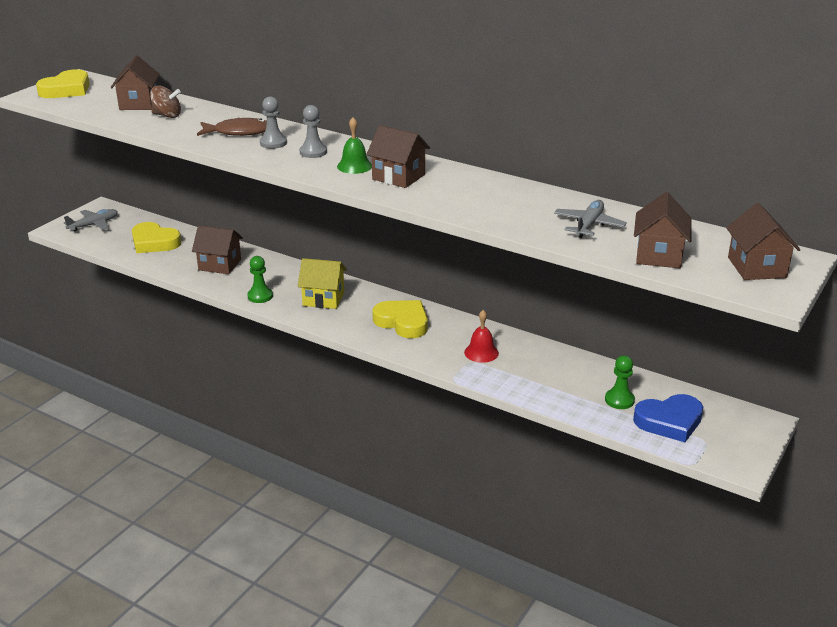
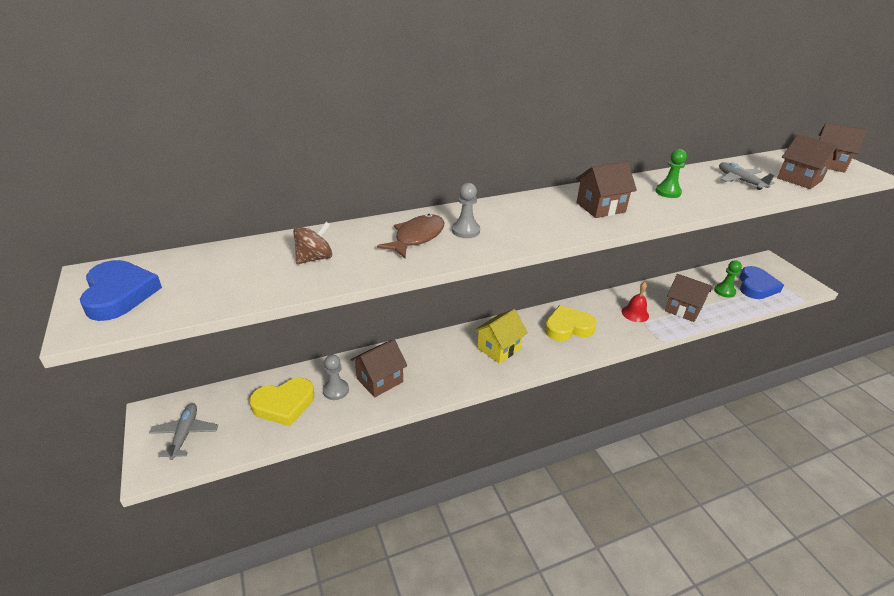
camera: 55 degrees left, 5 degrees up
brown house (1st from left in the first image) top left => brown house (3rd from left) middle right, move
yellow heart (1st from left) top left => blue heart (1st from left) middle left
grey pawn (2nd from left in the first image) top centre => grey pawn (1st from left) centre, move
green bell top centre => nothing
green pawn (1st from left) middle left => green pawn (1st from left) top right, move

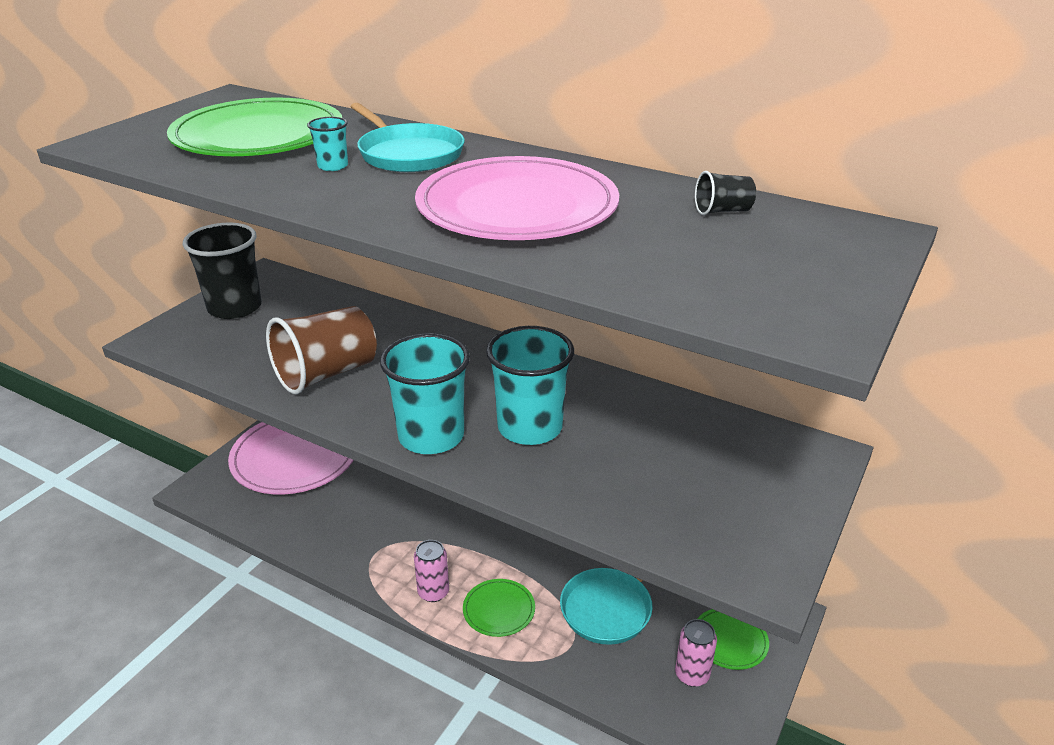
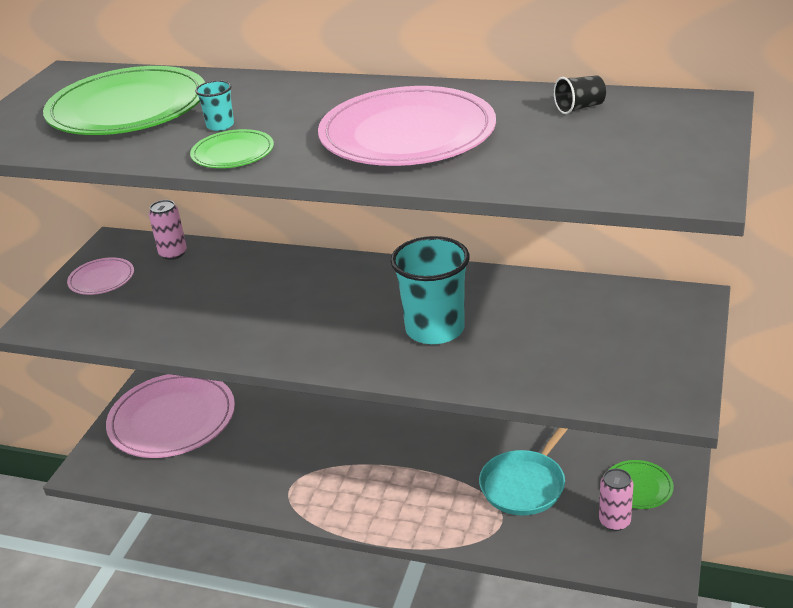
camera: 10 degrees left, 0 degrees up
turquoise pan (1st from left) top centre => nothing
black cup (1st from left) middle left => pink plate (1st from left) middle left
brown cup middle left => nothing
turquoise cup (2nd from left) centre => nothing
pink can (1st from left) bottom centre => pink can (1st from left) middle left, move
green plate (2nd from left) bottom centre => green plate (2nd from left) top left, move

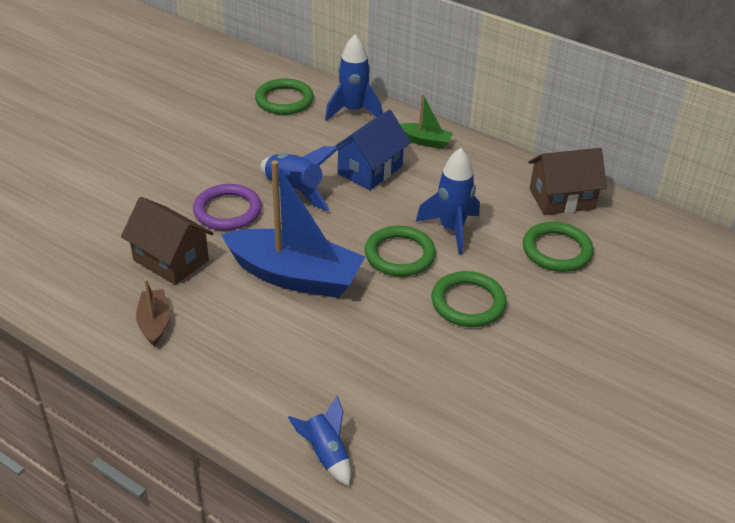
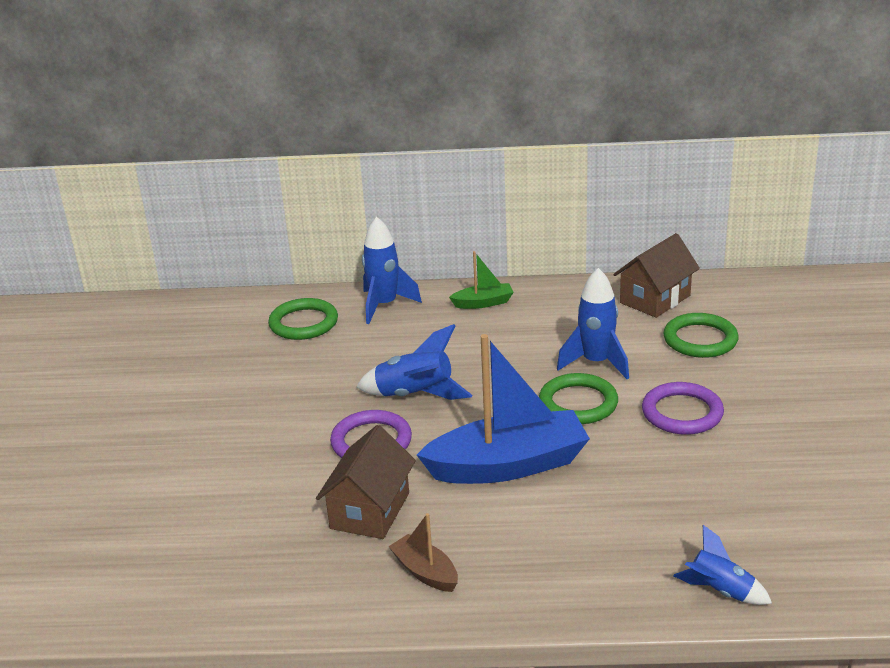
camera: 30 degrees left, 10 degrees down
blue house top centre => nothing
brown house (1st from left) middle left => brown house (1st from left) bottom centre, 75 degrees counterclockwise
green ring (3rd from left) centre => purple ring (2nd from left) middle right

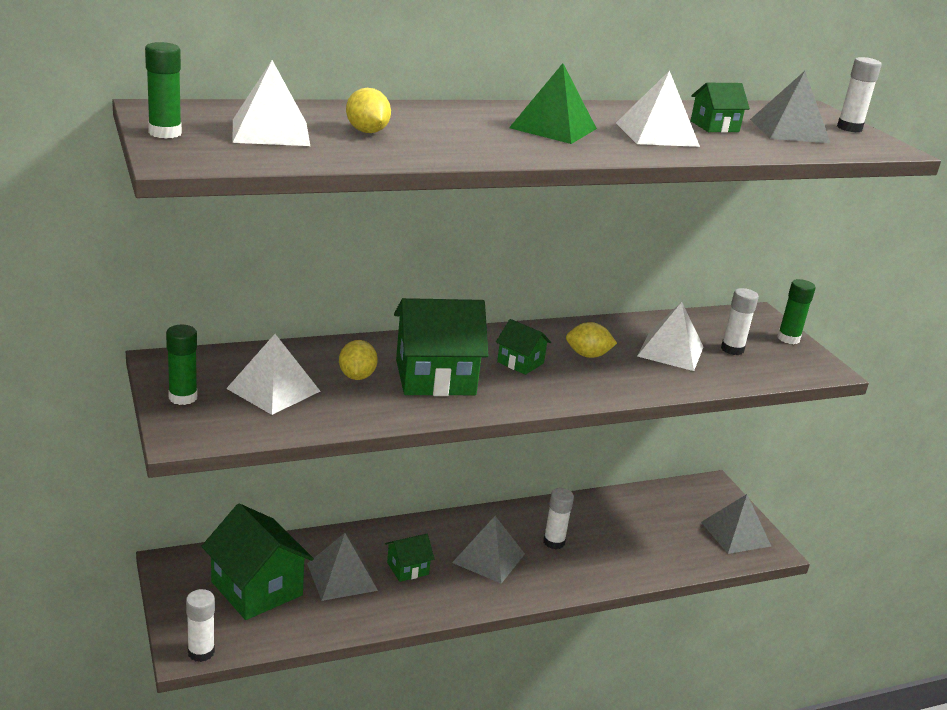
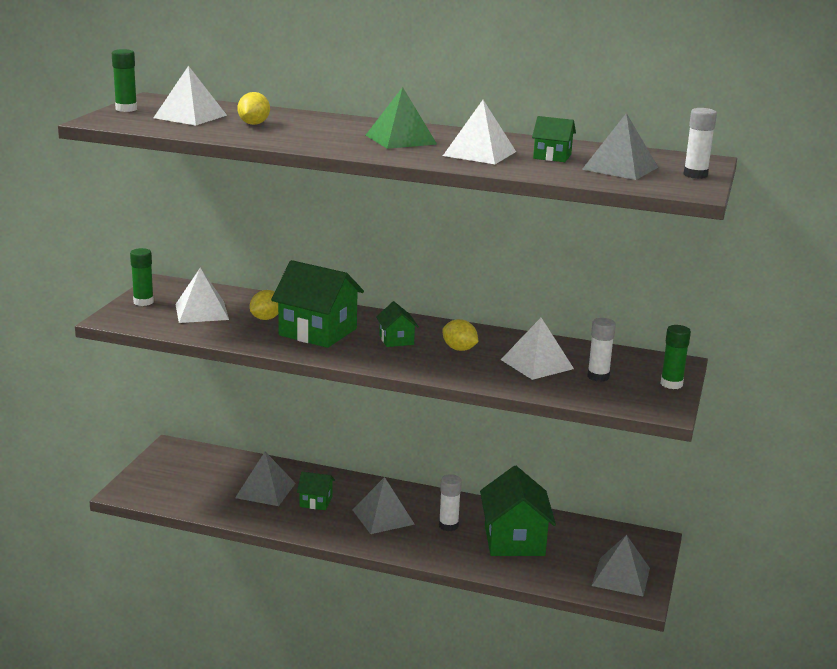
camera: 40 degrees right, 5 degrees down
green house (1st from left in the first image) bottom left => green house (4th from left) bottom centre, move
white glue stick (1st from left) bottom left => nothing

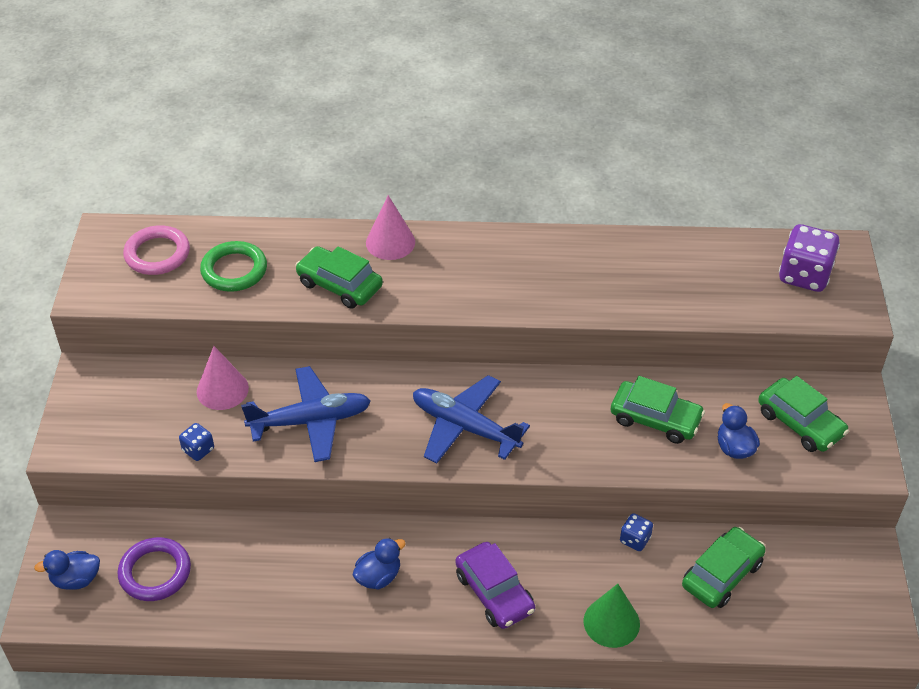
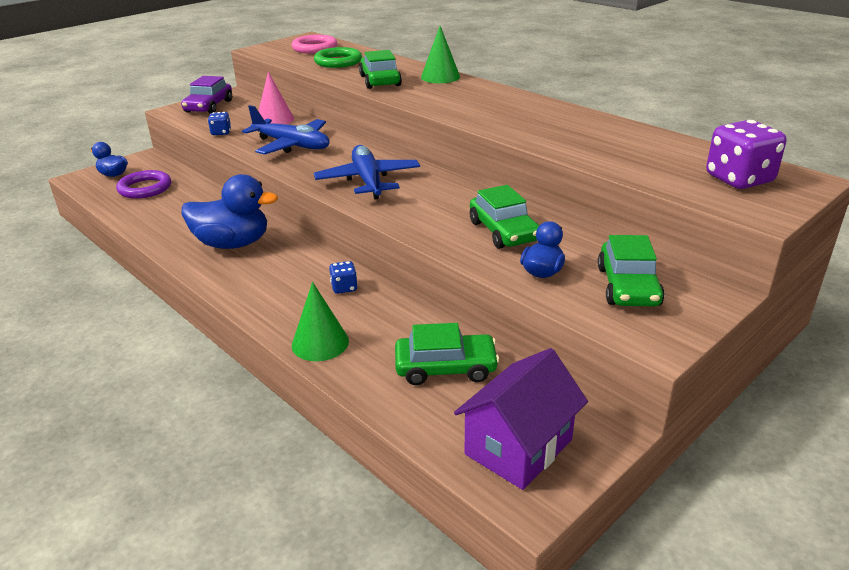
camera: 45 degrees right, 15 degrees down
pink cone (2nd from left) top centre => green cone (2nd from left) top centre
blue dice (2nd from left) bottom right => blue dice (2nd from left) centre, move
blue duck (2nd from left) bottom centre => blue duck (2nd from left) middle left, x1.88
purple car bottom centre => purple car top left, move
nothing => purple house bottom centre

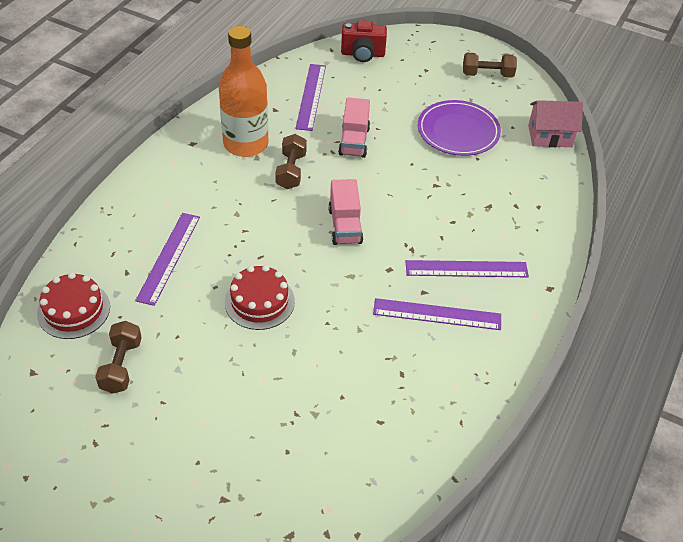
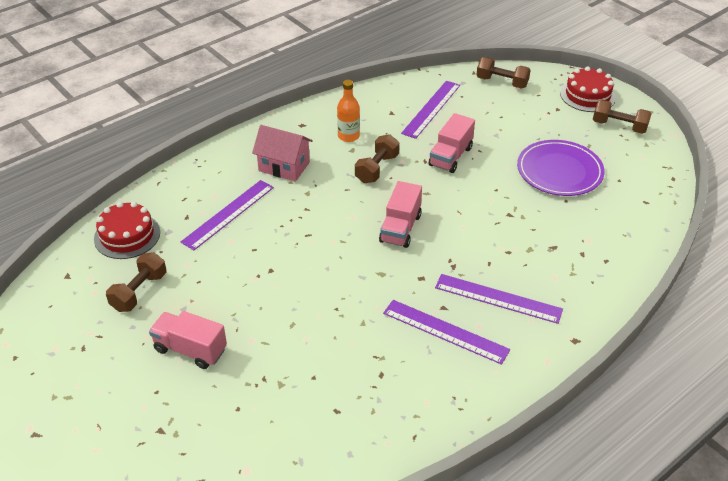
camera: 25 degrees right, 5 degrees down
red camera top centre => brown dumbbell (3rd from left) top right
orange bottle top centre, x0.51
pink house top right => pink house top centre, move
red cake (2nd from left) centre => red cake (2nd from left) top right, move
nothing => pink truck (1st from left) bottom left

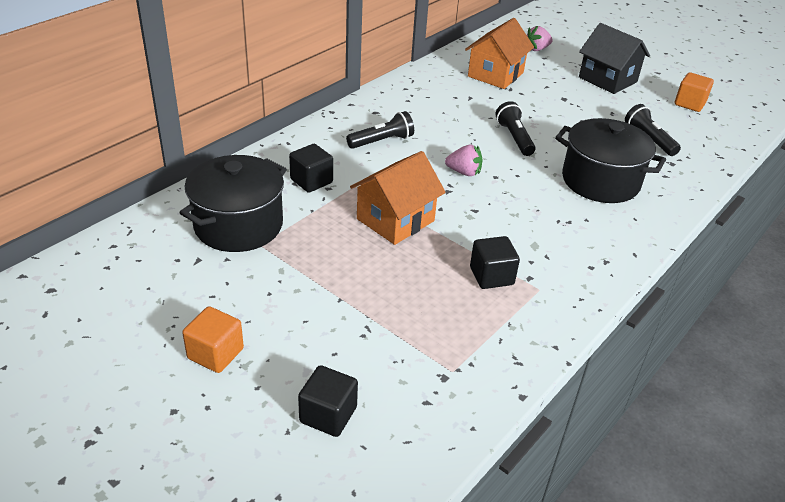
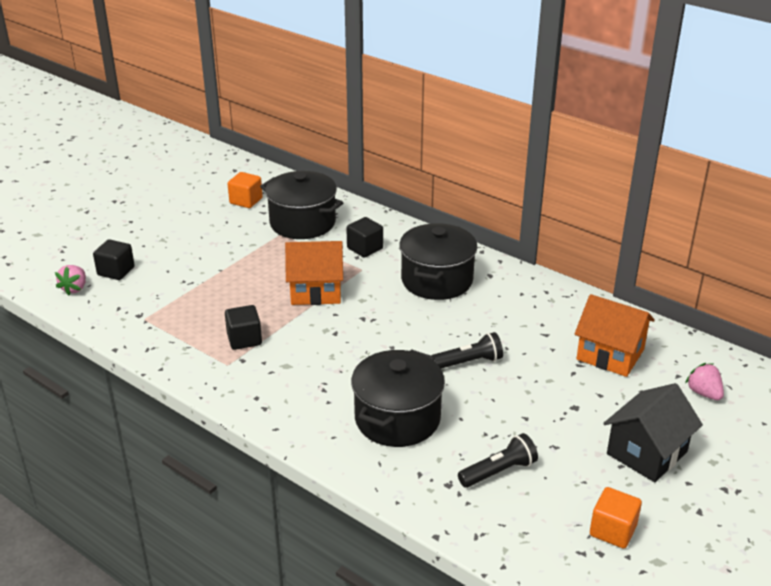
camera: 90 degrees right, 5 degrees down
black flashlight (1st from left) top centre => black pot (3rd from left) centre
pink strawberry (1st from left) top centre => pink strawberry (1st from left) middle left, move
orange house (1st from left) centre, 45 degrees counterclockwise
orange cube (1st from left) bottom left => orange cube (1st from left) top left, move

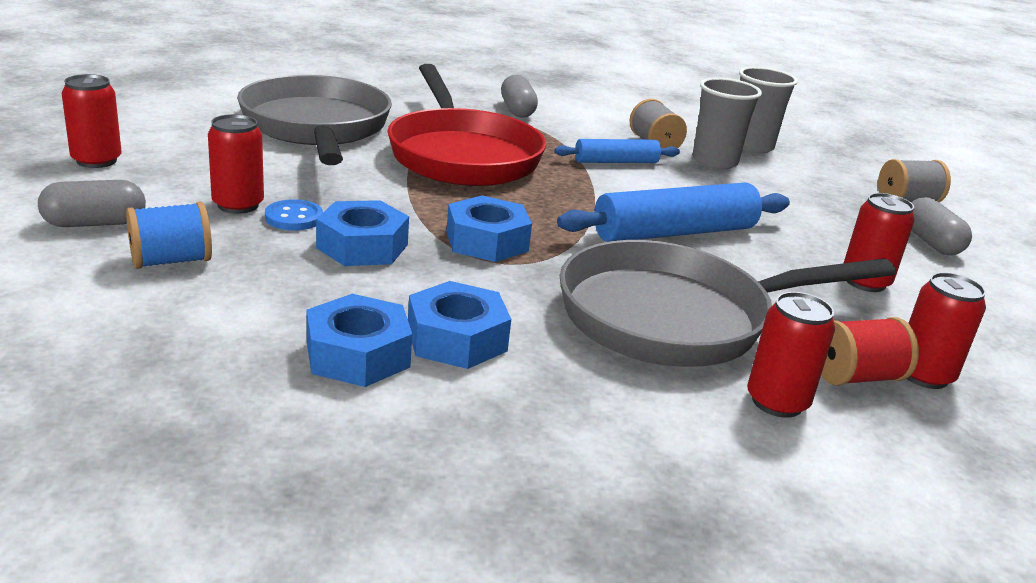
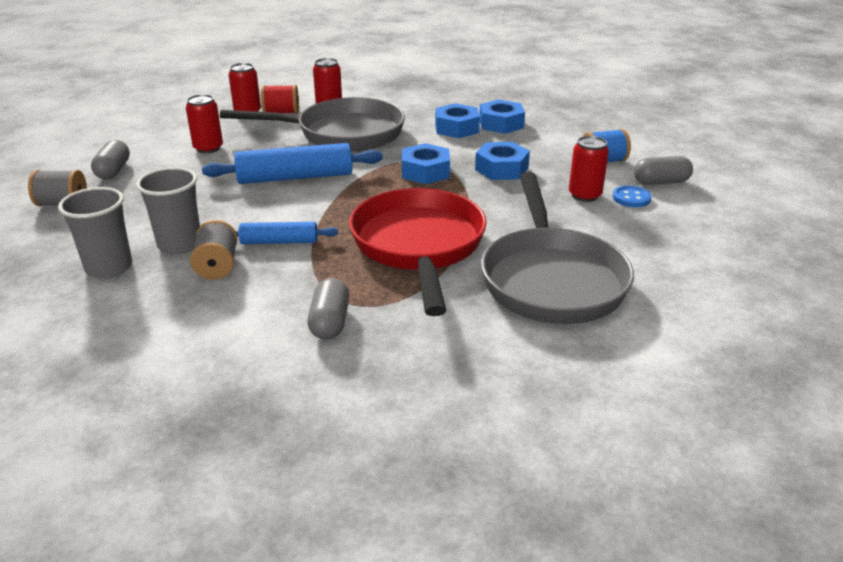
camera: 165 degrees left, 5 degrees up
red can (1st from left) top left => nothing
blue button middle left => blue button middle right, move

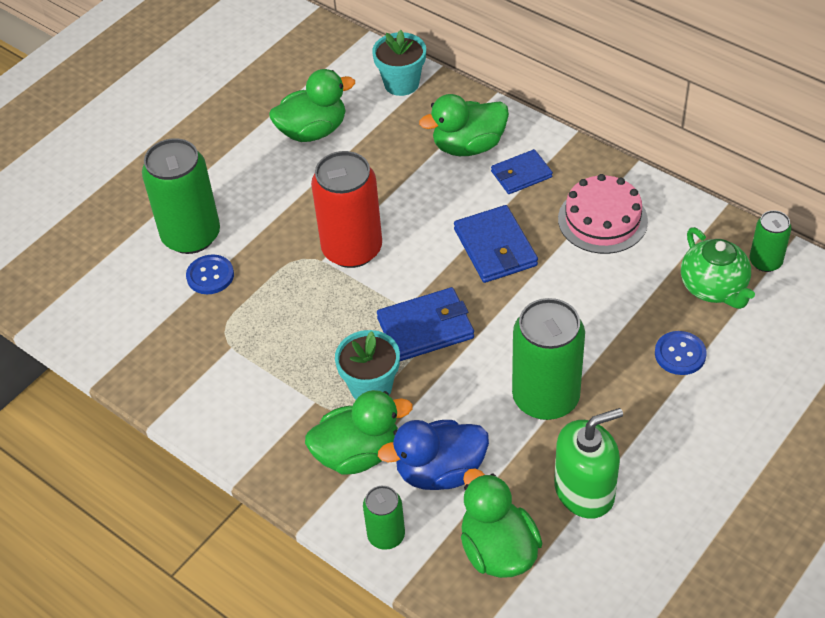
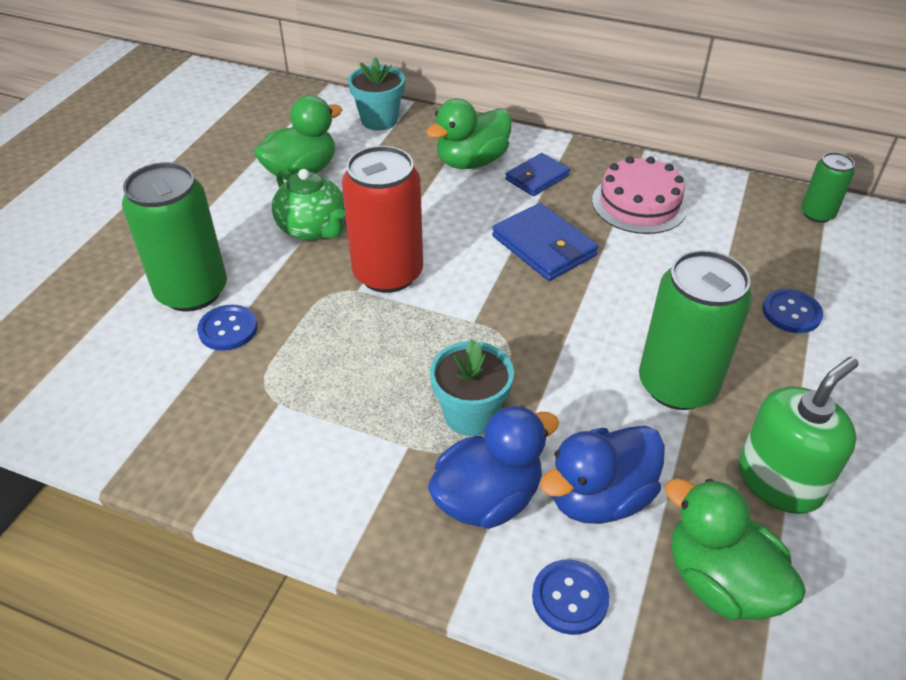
camera: 20 degrees left, 5 degrees down
green teapot middle right => green teapot top centre, move
blue wallet (1st from left) centre => nothing
green duck (2nd from left) bottom centre => blue duck (1st from left) bottom centre
green can (2nd from left) bottom centre => blue button (2nd from left) bottom centre

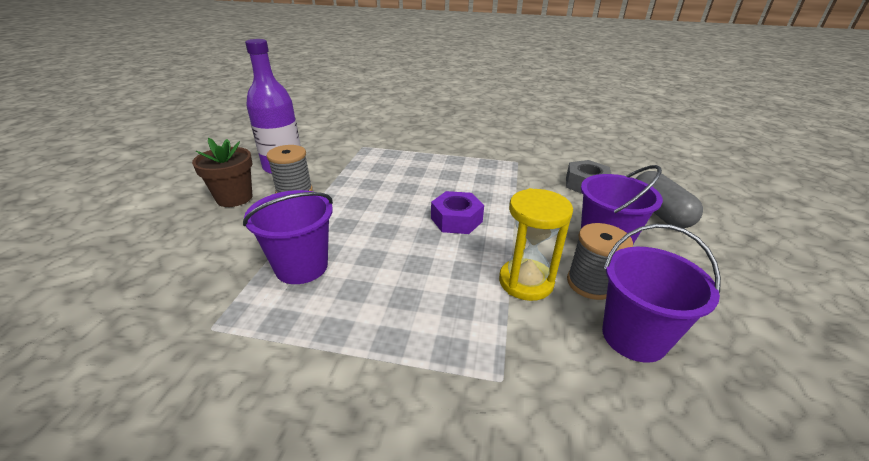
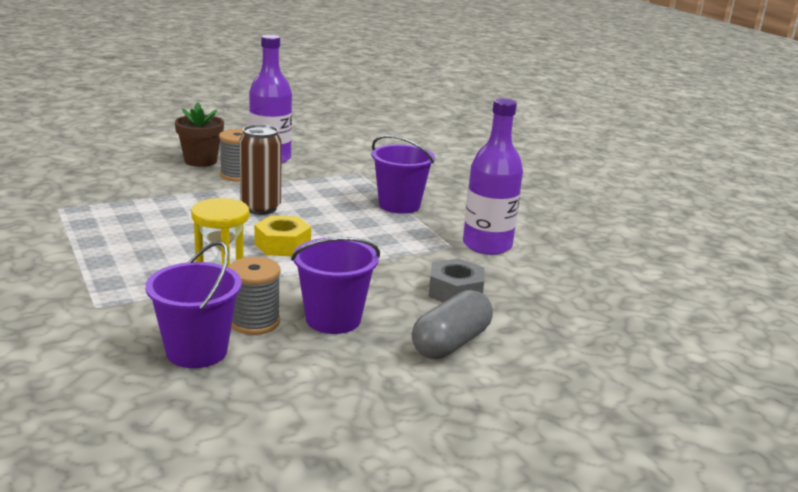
camera: 50 degrees right, 10 degrees down
purple bucket (1st from left in the first image) middle left => purple bucket (3rd from left) centre, move
purple nut centre => yellow nut centre
nothing => purple bottle (2nd from left) centre
nothing => brown can middle left

